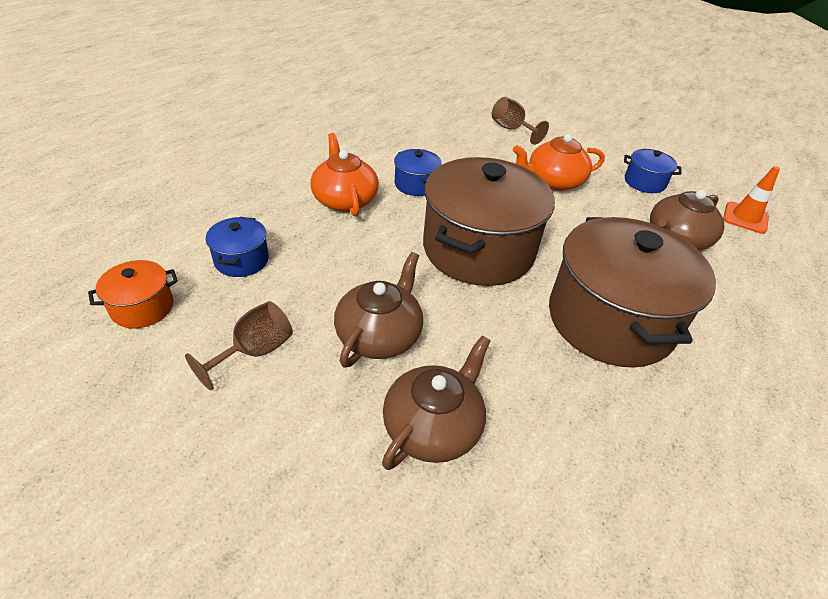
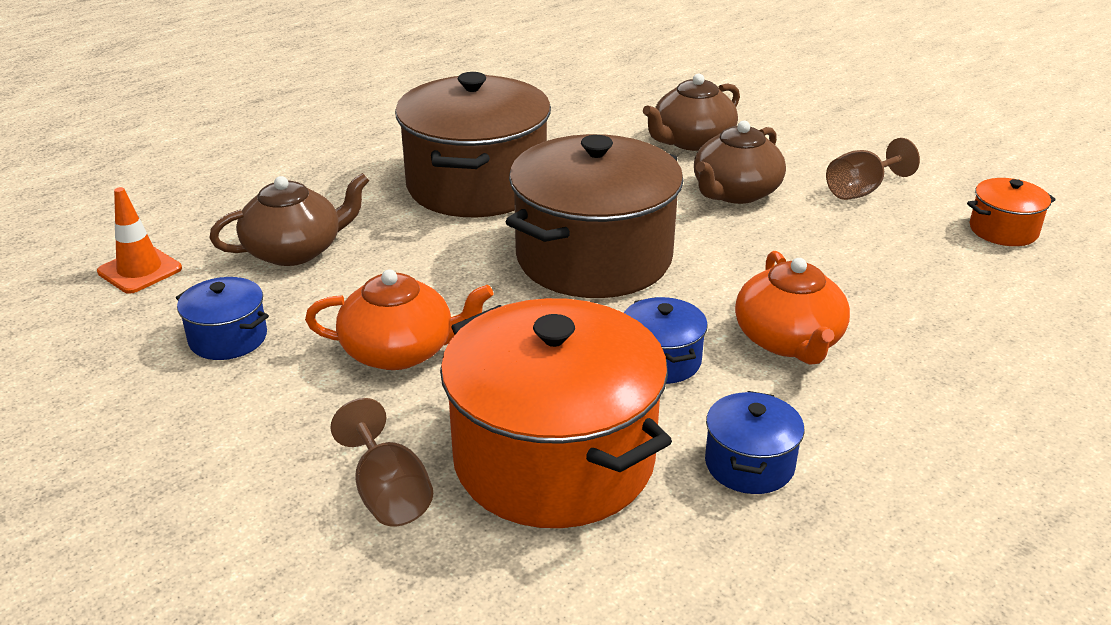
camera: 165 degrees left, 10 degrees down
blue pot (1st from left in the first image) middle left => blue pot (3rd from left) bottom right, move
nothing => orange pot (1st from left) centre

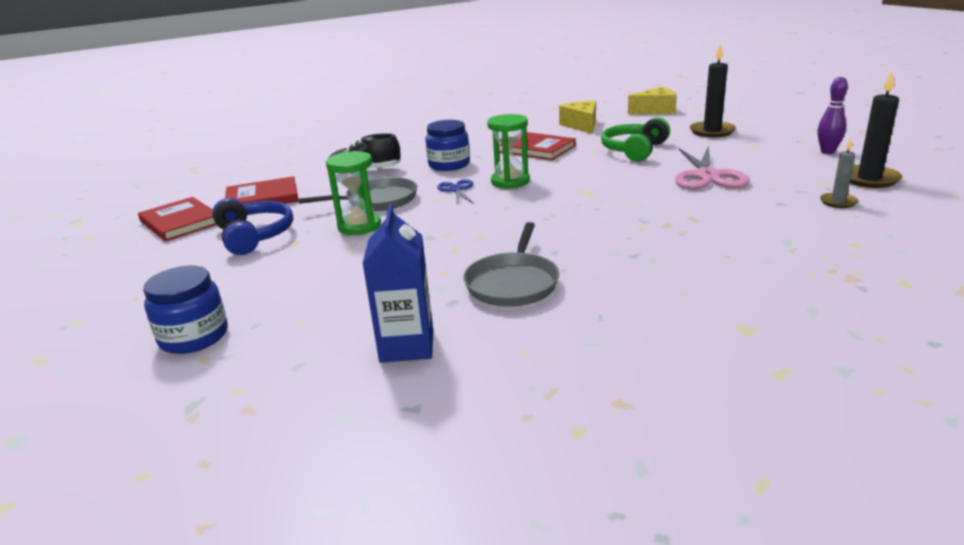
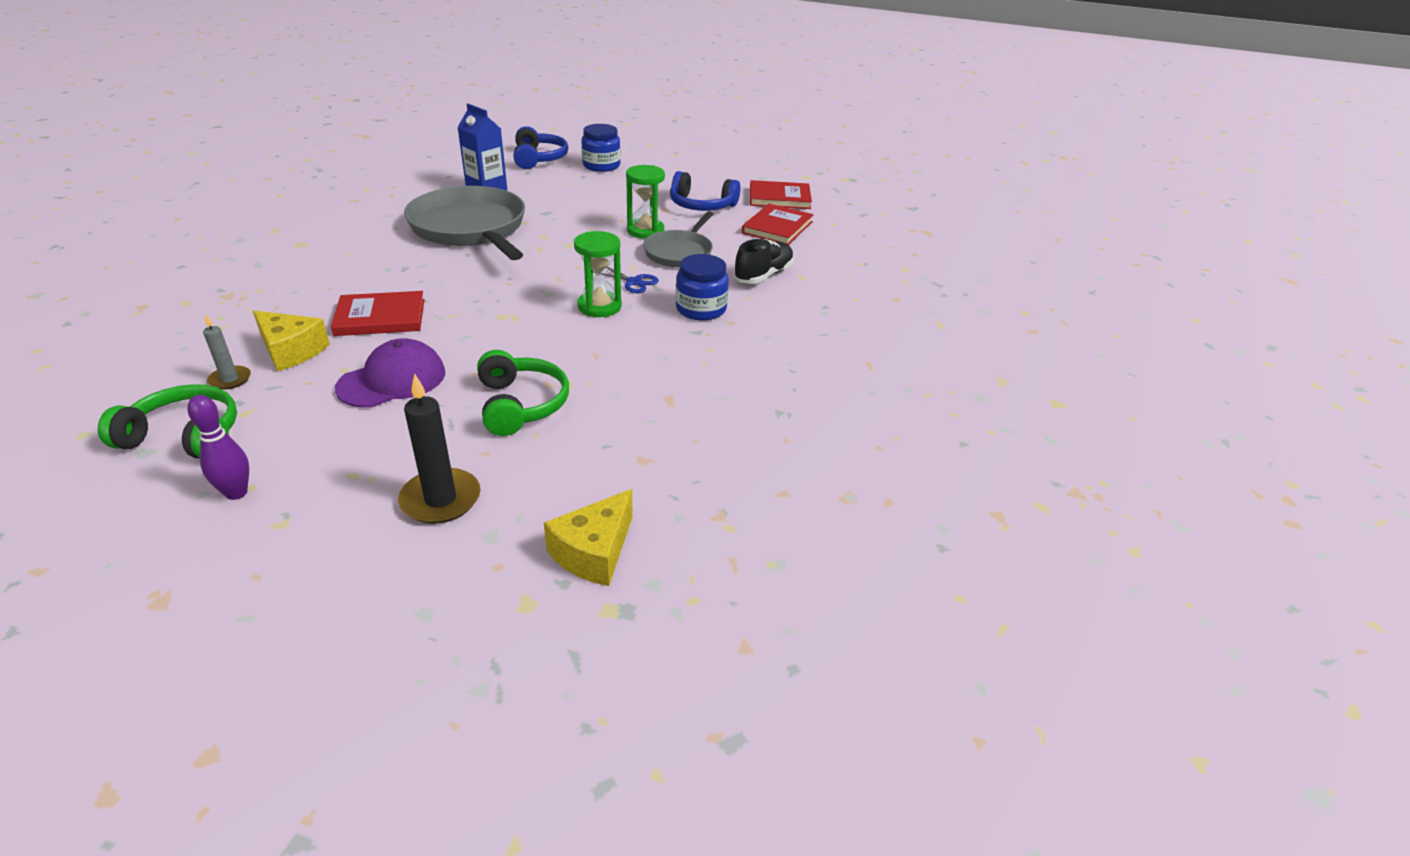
camera: 130 degrees right, 10 degrees up
black candle (2nd from left) top right => green headphones (1st from left) middle left
yellow cheese (1st from left) top centre => yellow cheese (1st from left) middle left, move
red book (3rd from left in the first image) top centre => red book (1st from left) middle left, move
pink scissors top right => purple cap middle left
grey pan (2nd from left in the first image) centre => grey pan (1st from left) top left, x1.74
nothing => blue headphones (1st from left) top centre

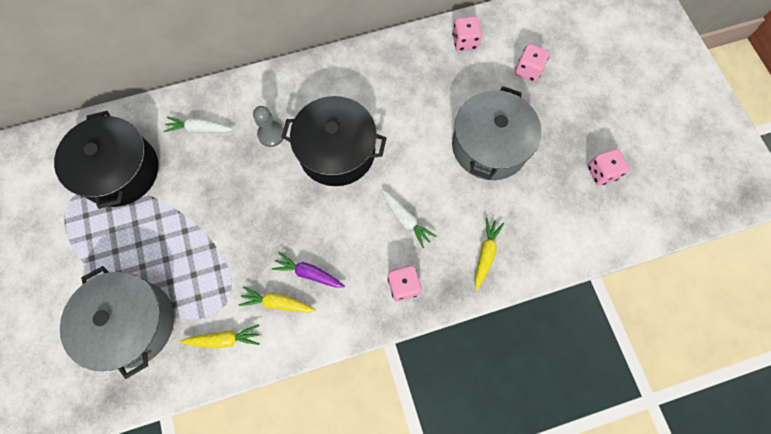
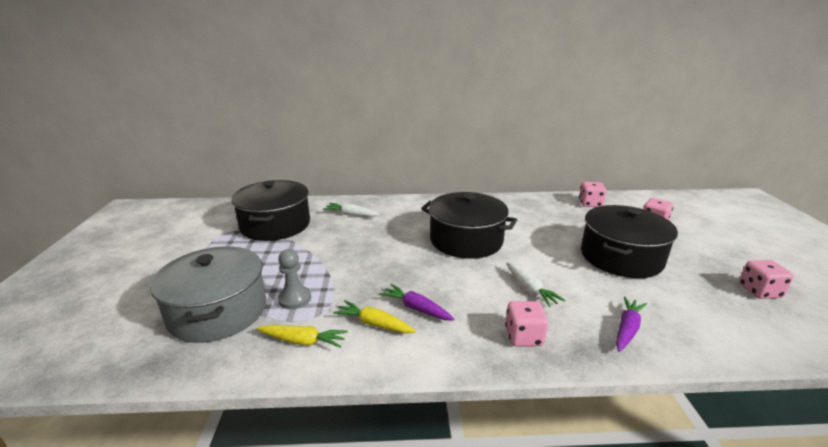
camera: 15 degrees right, 45 degrees down
grey pot (2nd from left) top centre => black pot (3rd from left) middle right
grey pawn top centre => grey pawn centre, move
yellow carrot (3rd from left) centre => purple carrot (2nd from left) bottom right

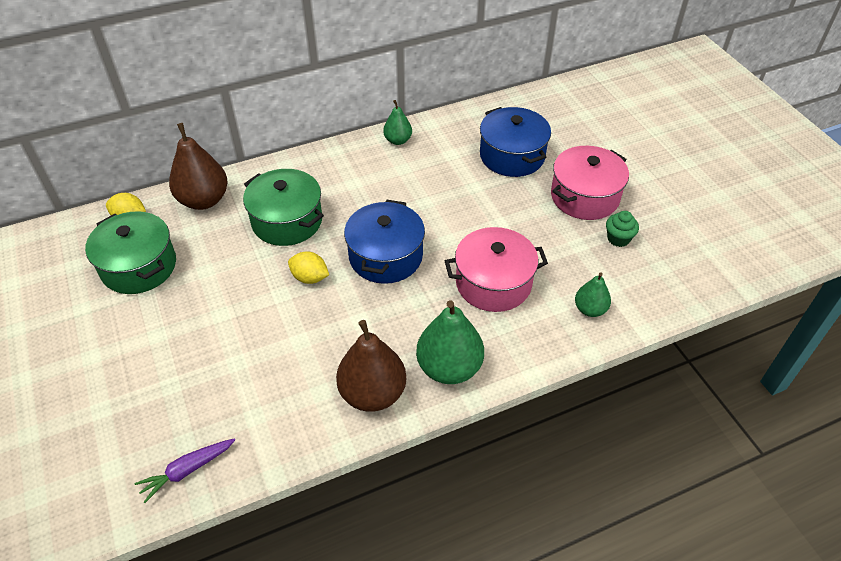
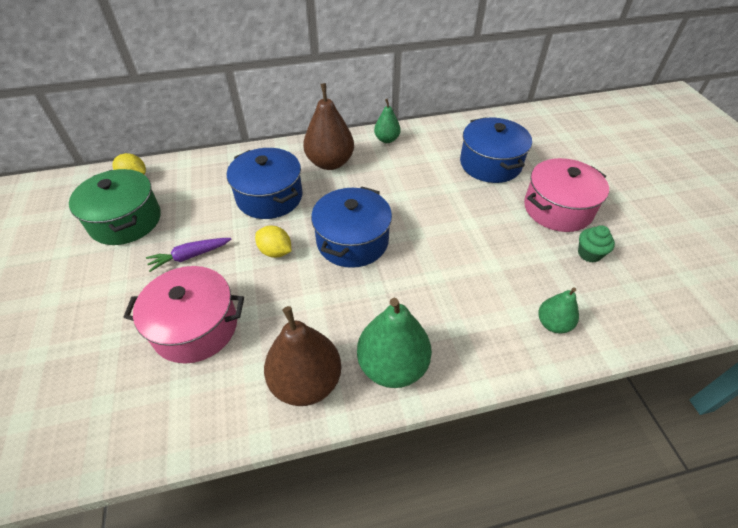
camera: 10 degrees right, 0 degrees up
brown pear (1st from left in the first image) top left => brown pear (2nd from left) top centre, move
green pot (2nd from left) centre => blue pot (1st from left) centre
pink pot (1st from left) centre => pink pot (1st from left) middle left, move
purple carrot bottom left => purple carrot middle left, move

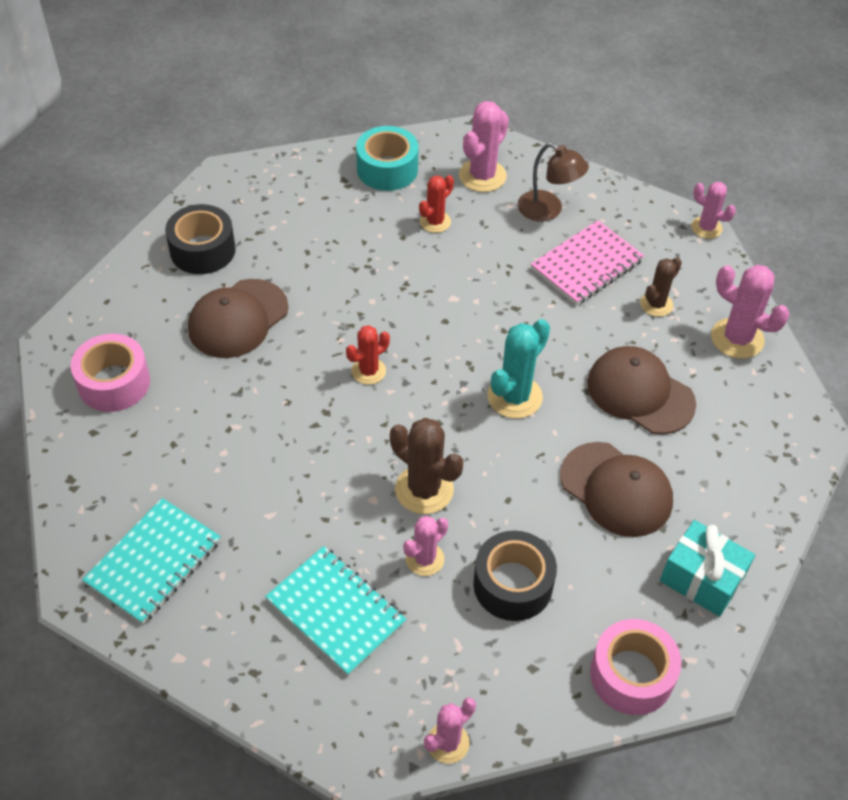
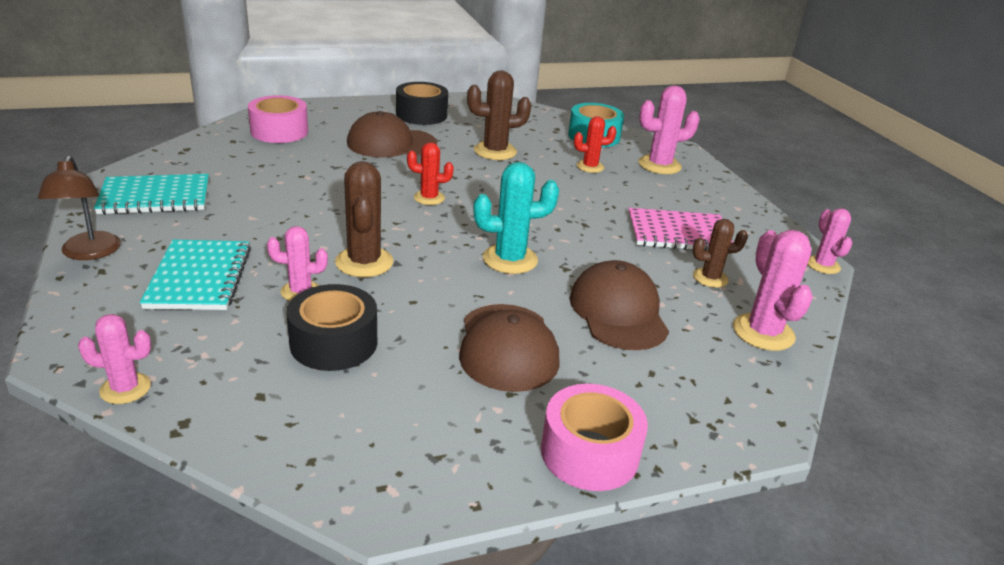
camera: 40 degrees right, 20 degrees down
brown lamp top centre => brown lamp middle left, move
turquoise gift bottom right => nothing
pink tape (2nd from left) bottom right => pink tape (2nd from left) bottom centre, move
nothing => brown cactus (2nd from left) top centre

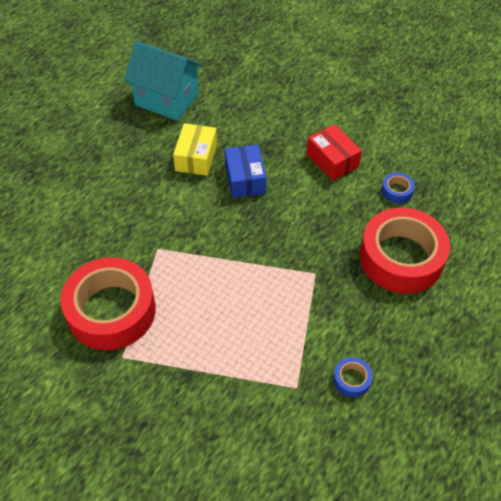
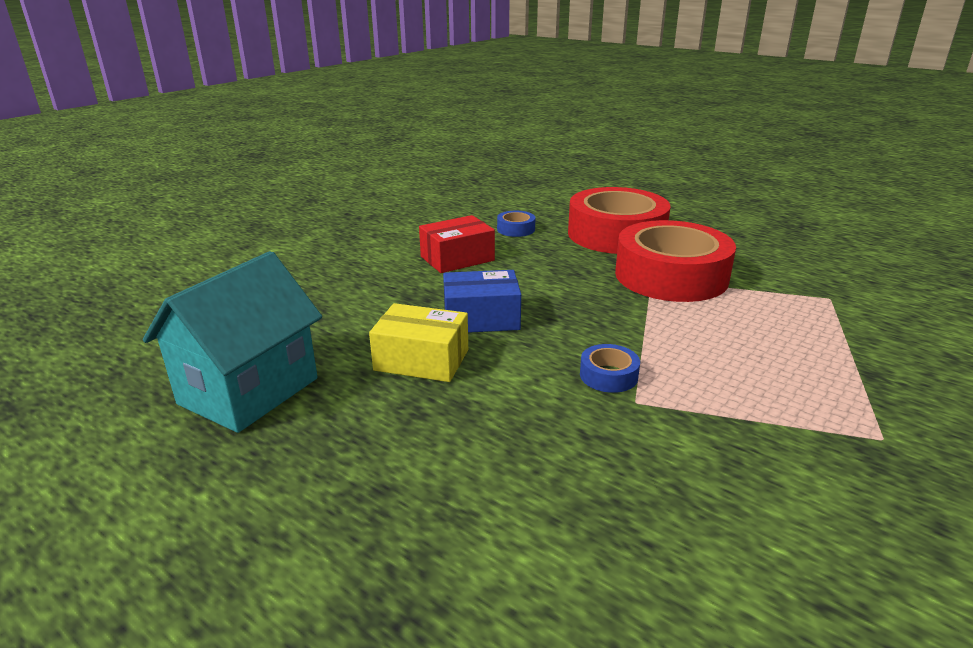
camera: 85 degrees left, 25 degrees down
red tape (1st from left in the first image) middle left => red tape (2nd from left) middle right, move
blue tape (1st from left in the first image) bottom right => blue tape (2nd from left) centre, move

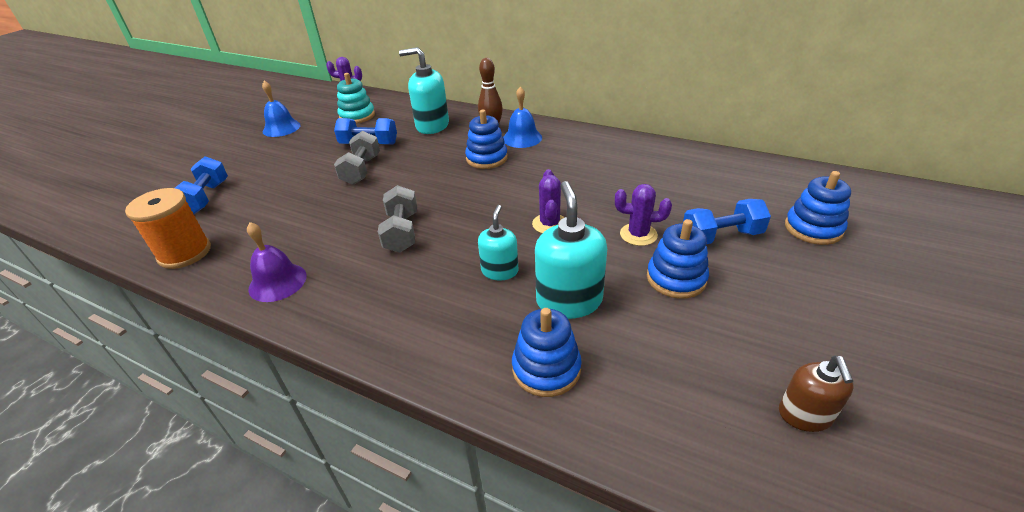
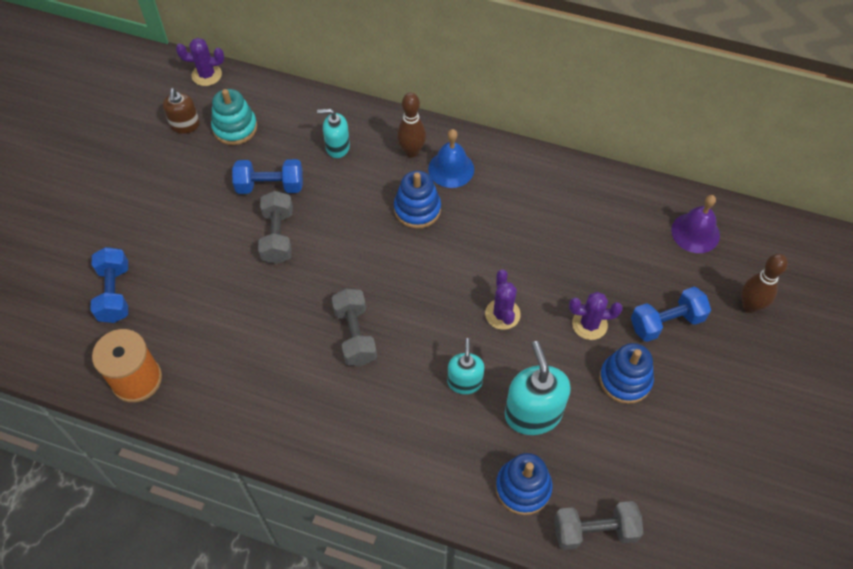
camera: 10 degrees left, 20 degrees up
turquoise soap dispenser (1st from left) top centre, x0.61
blue bell (1st from left) top left => nothing
blue stacking toy (4th from left) middle right => brown bowling pin (2nd from left) middle right
purple bell middle left => purple bell middle right, move
brown soap dispenser bottom right => brown soap dispenser top left, move
nothing => grey dumbbell (3rd from left) bottom right

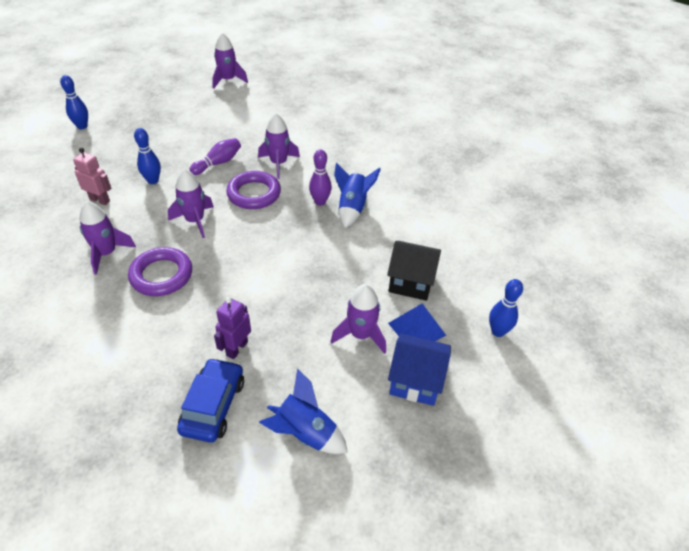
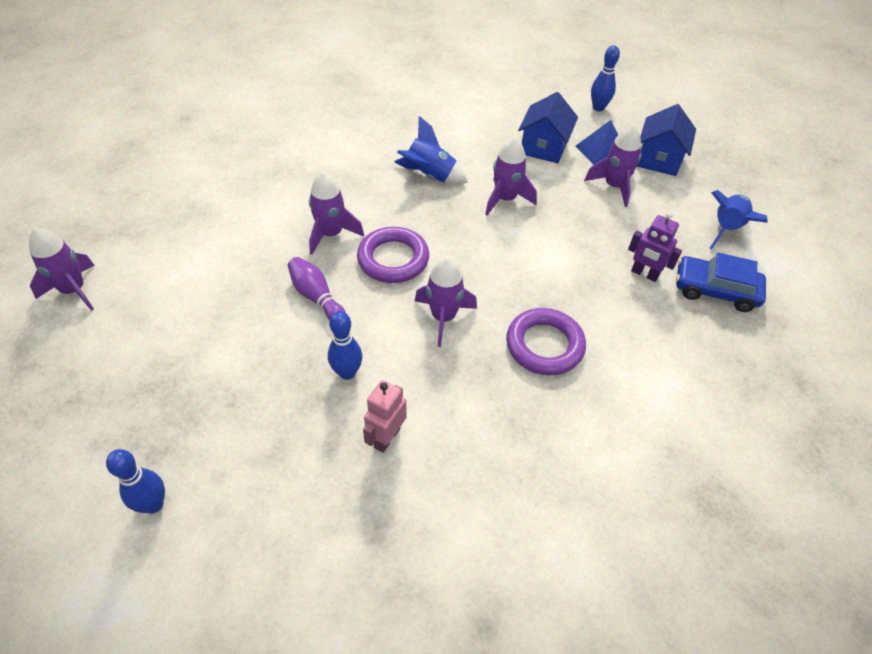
camera: 85 degrees left, 5 degrees up
purple bowling pin (2nd from left) top centre => nothing
purple rocket (1st from left in the first image) middle left => purple rocket (4th from left) top centre, move
black house centre => blue house (1st from left) top centre

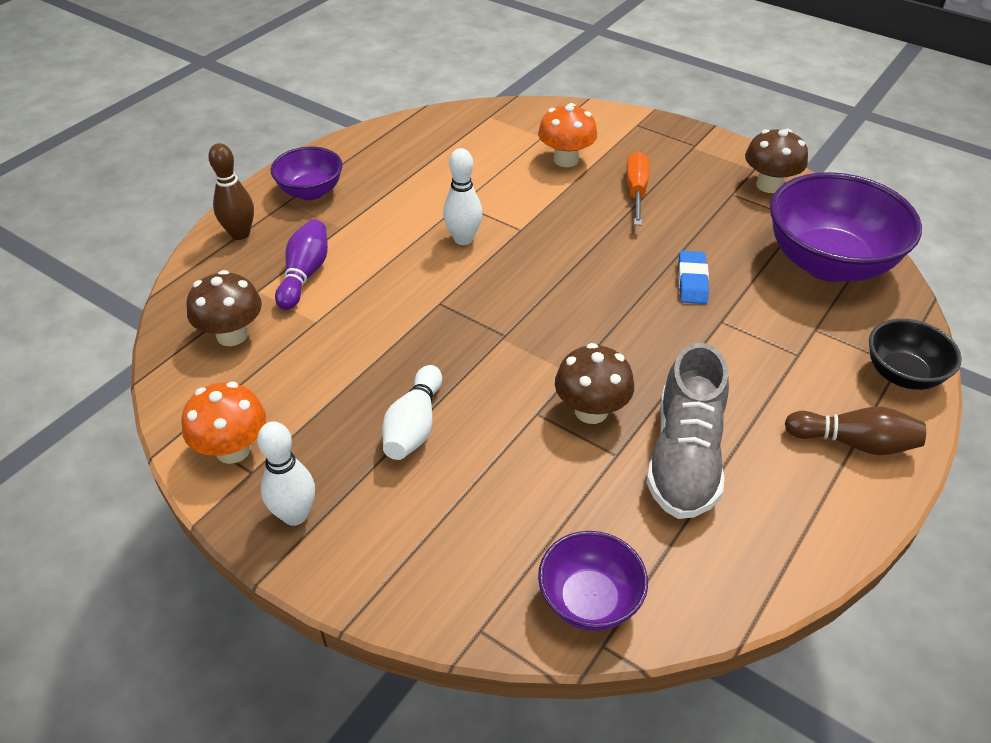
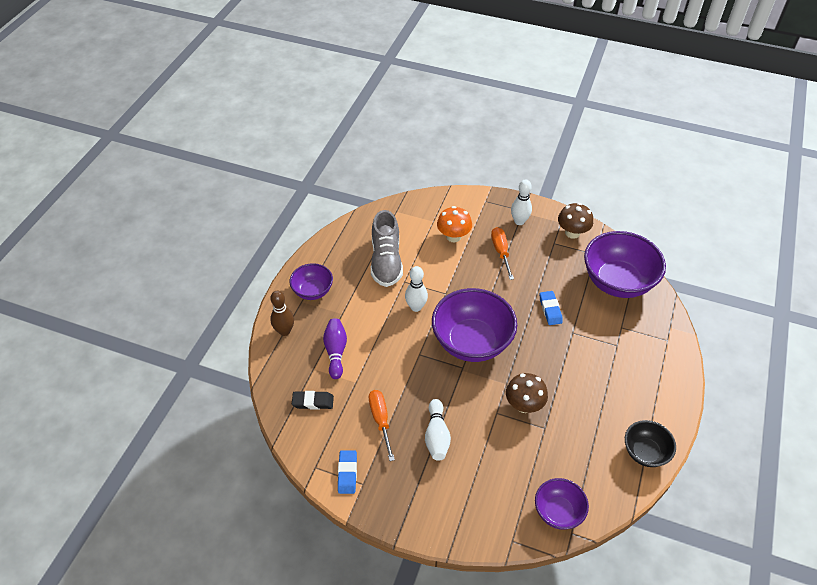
camera: 15 degrees left, 5 degrees up
brown mushroom (1st from left) middle left => black eraser bottom centre
black bowl middle right => black bowl bottom right, move
grey shoe middle right => grey shoe centre, move
orange mushroom (1st from left) middle left => blue eraser (1st from left) bottom centre
brown bowling pin (2nd from left) middle right => nothing
white bowling pin (1st from left in the first image) middle left => white bowling pin (3rd from left) centre, move
nothing => purple bowl (2nd from left) centre
nothing => orange screwdriver (1st from left) bottom centre

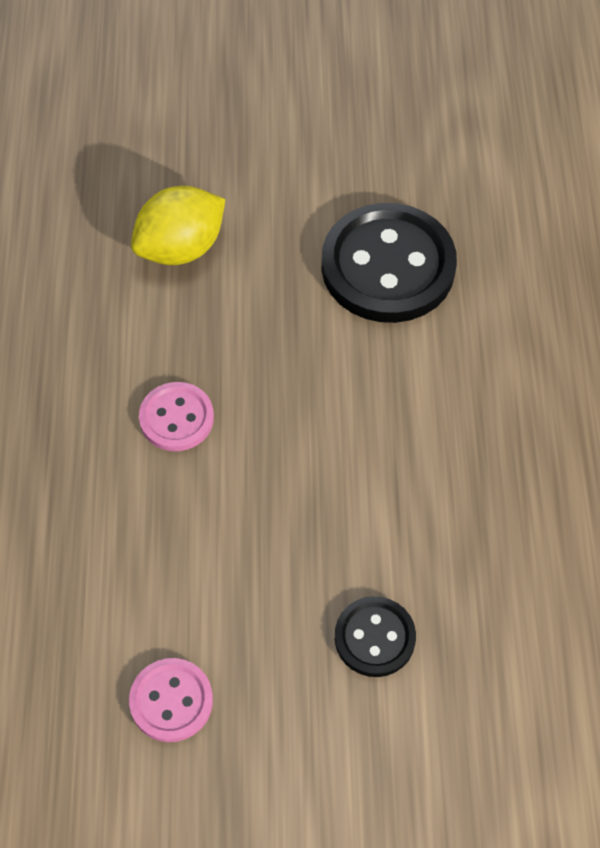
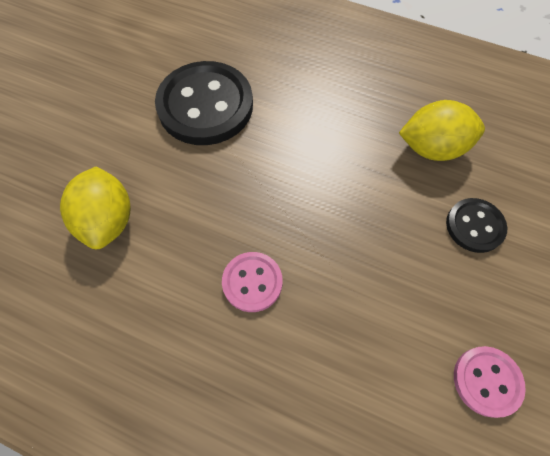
camera: 65 degrees left, 5 degrees up
nothing => yellow lemon (2nd from left) top right

